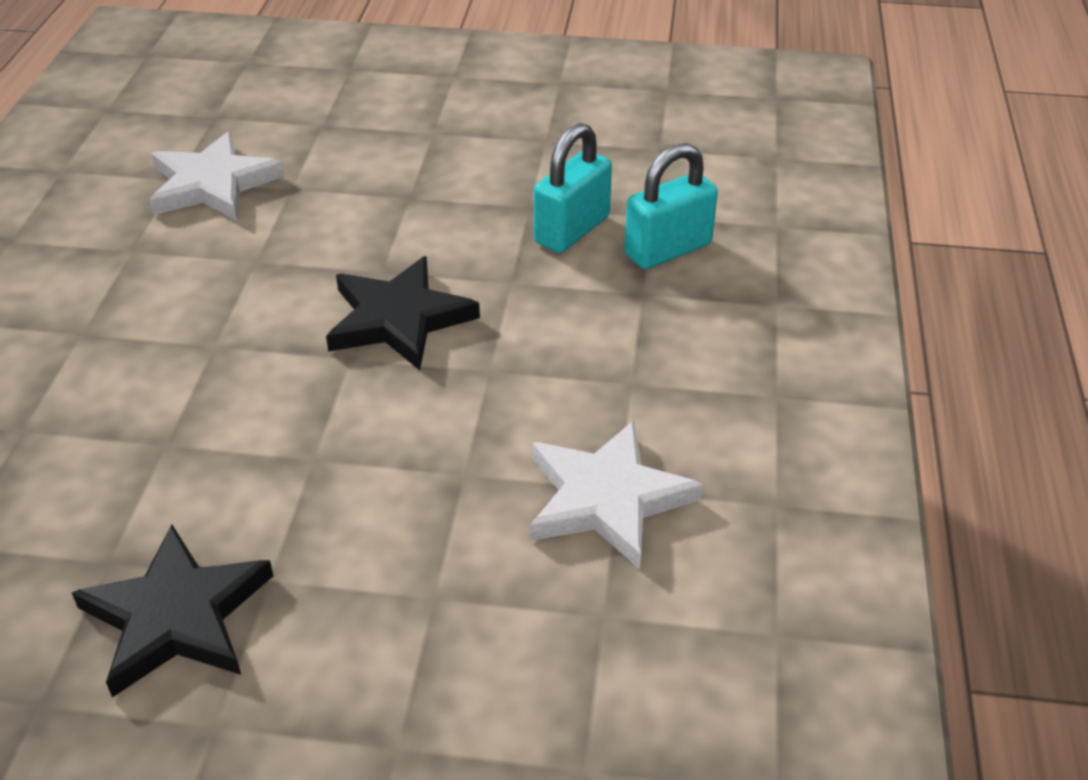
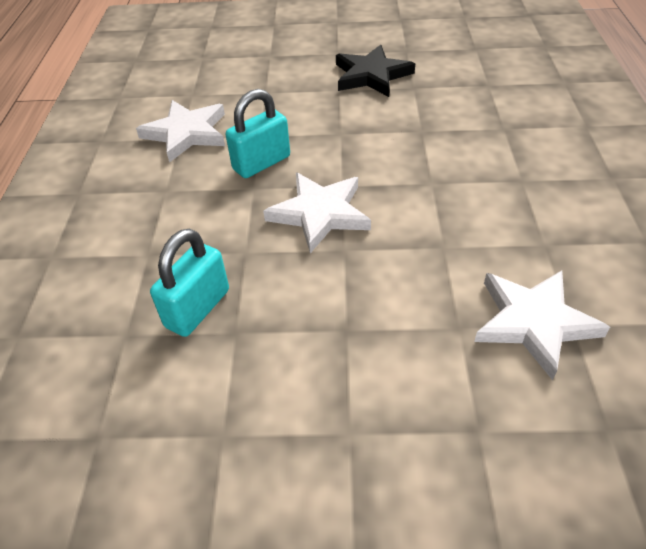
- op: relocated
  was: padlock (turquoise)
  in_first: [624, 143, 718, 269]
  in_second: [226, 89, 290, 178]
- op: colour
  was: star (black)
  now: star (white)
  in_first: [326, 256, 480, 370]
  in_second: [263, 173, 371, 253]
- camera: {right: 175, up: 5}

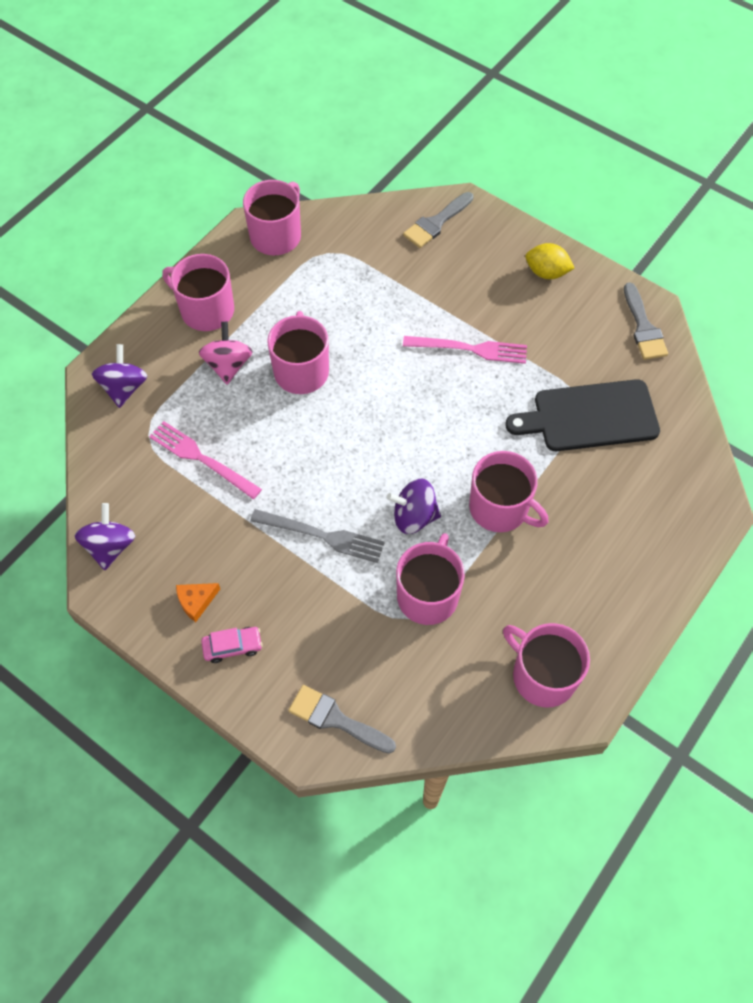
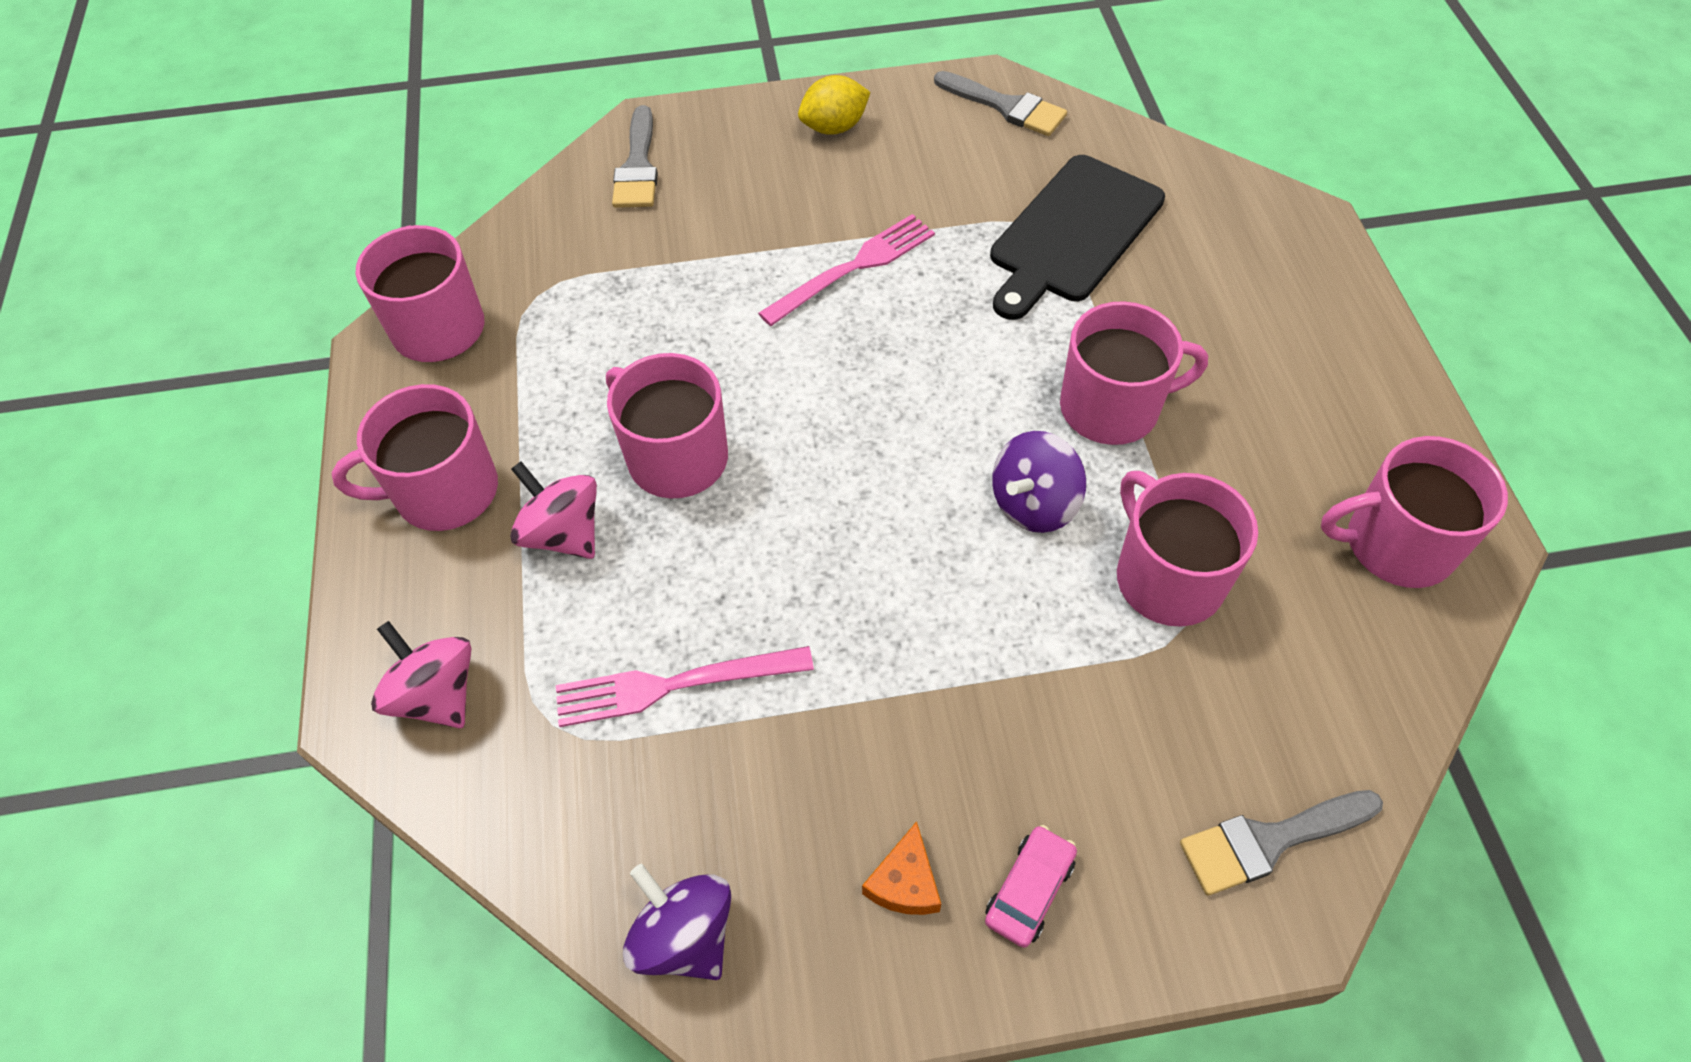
- op: missing
  was: fork (grey)
  in_first: [250, 509, 385, 563]
- op: colour
  was: spinning top (purple)
  now: spinning top (pink)
  in_first: [92, 344, 147, 408]
  in_second: [371, 621, 471, 728]
- camera: {right: -45, up: -5}

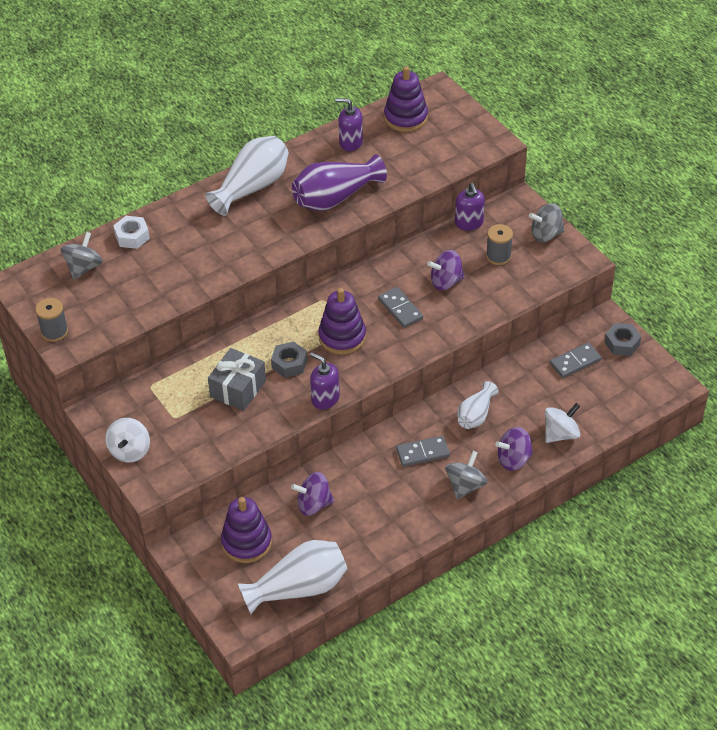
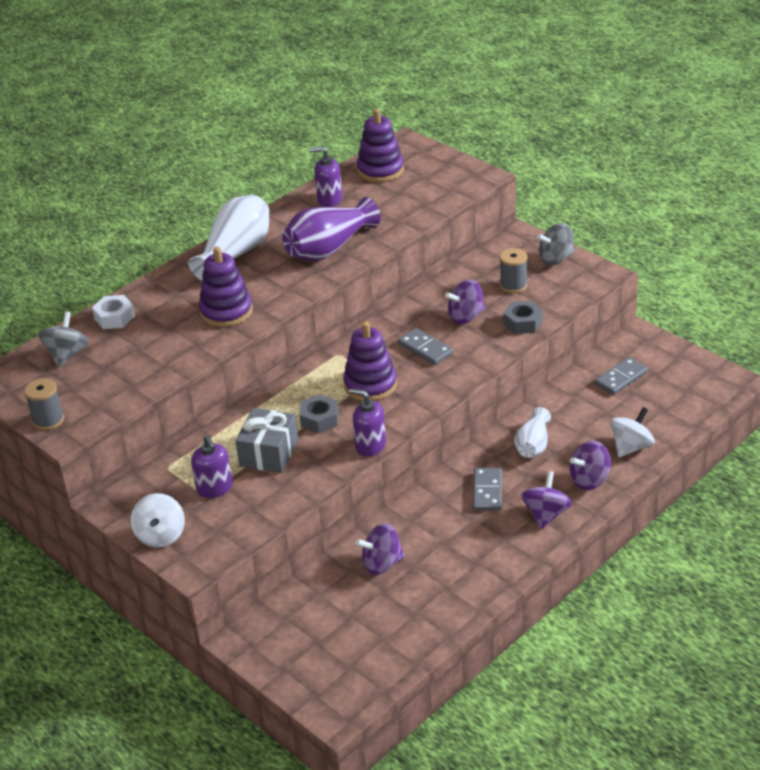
- op: missing
  was: vase (white)
  in_first: [237, 540, 348, 614]
- op: relocated
  was: stacking toy (purple)
  in_first: [221, 497, 272, 563]
  in_second: [199, 246, 253, 327]
- op: relocated
  was: soap dispenser (purple)
  in_first: [455, 183, 485, 231]
  in_second: [191, 435, 233, 498]
- op: relocated
  was: nut (grey)
  in_first: [604, 323, 641, 356]
  in_second: [503, 301, 543, 334]
- op: colour
  was: spinning top (grey)
  now: spinning top (purple)
  in_first: [445, 451, 488, 499]
  in_second: [521, 471, 572, 529]
- op: spun
  was: domino (grey)
  in_first: [396, 436, 450, 467]
  in_second: [473, 468, 502, 511]
  clockwise: -60
- camera: {right: -10, up: -10}

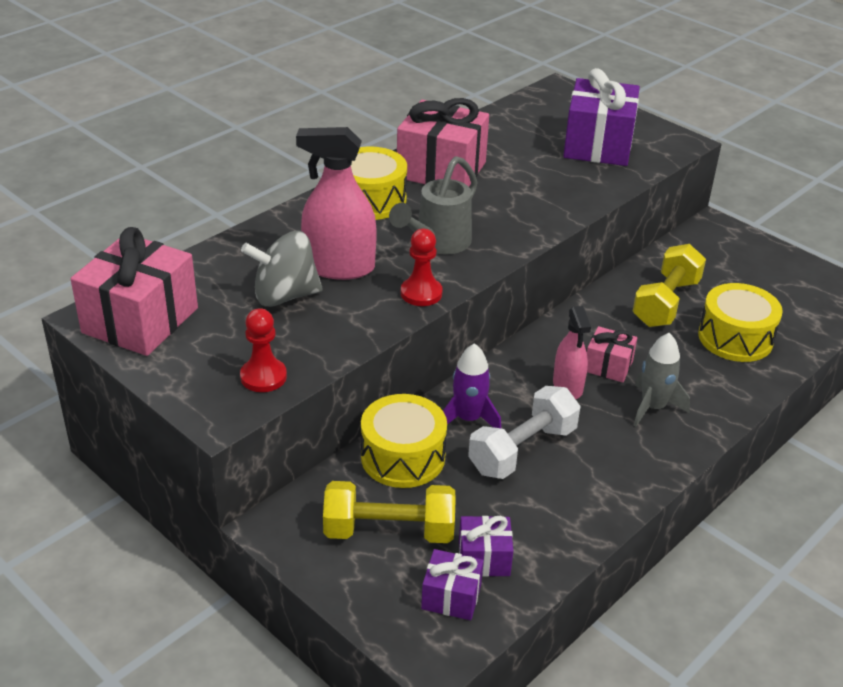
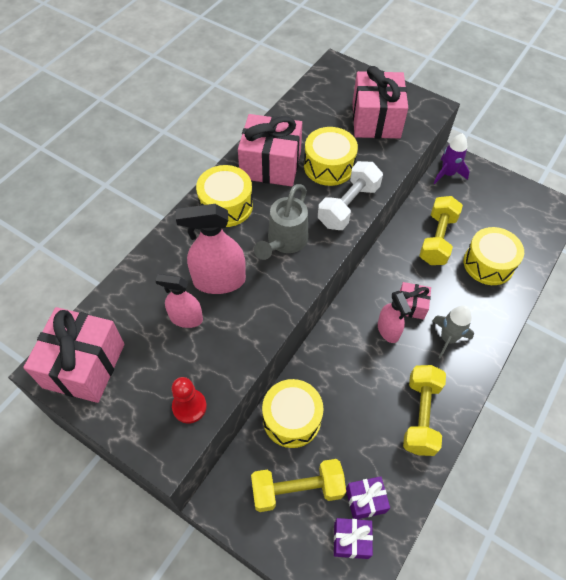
- op: missing
  was: pawn (red)
  in_first: [401, 229, 443, 306]
- op: appeared
  now: drum (yellow)
  in_second: [304, 127, 358, 186]
- op: appeared
  now: dumbbell (yellow)
  in_second: [403, 365, 446, 456]
- op: relocated
  was: rocket (purple)
  in_first: [443, 343, 501, 428]
  in_second: [434, 133, 470, 184]
- op: relocated
  was: dumbbell (white)
  in_first: [468, 386, 581, 479]
  in_second: [318, 161, 383, 230]
- op: exchanged
  was: spinning top (grey)
  now: spray bottle (pink)
  in_first: [241, 231, 323, 307]
  in_second: [155, 274, 203, 328]
- op: colour
  was: gift (purple)
  now: gift (pink)
  in_first: [563, 68, 640, 166]
  in_second: [353, 66, 408, 138]
- camera: {right: -10, up: 20}

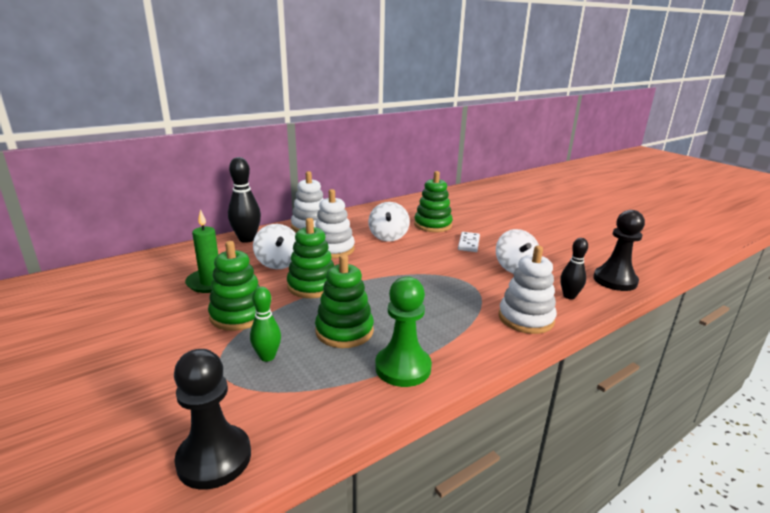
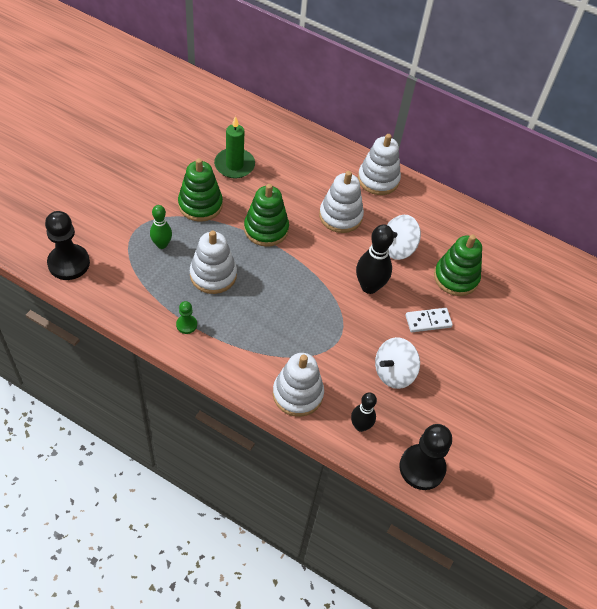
- op: missing
  was: spinning top (white)
  in_first: [253, 224, 296, 269]
- op: relocated
  was: bowling pin (black)
  in_first: [228, 157, 261, 243]
  in_second: [356, 224, 394, 294]
- op: colour
  was: stacking toy (green)
  now: stacking toy (white)
  in_first: [315, 254, 374, 348]
  in_second: [190, 231, 237, 294]
- op: size
  was: pawn (green)
  in_first: [375, 276, 432, 387]
  in_second: [176, 301, 197, 334]
  ratio: 0.49
- camera: {right: 60, up: 30}

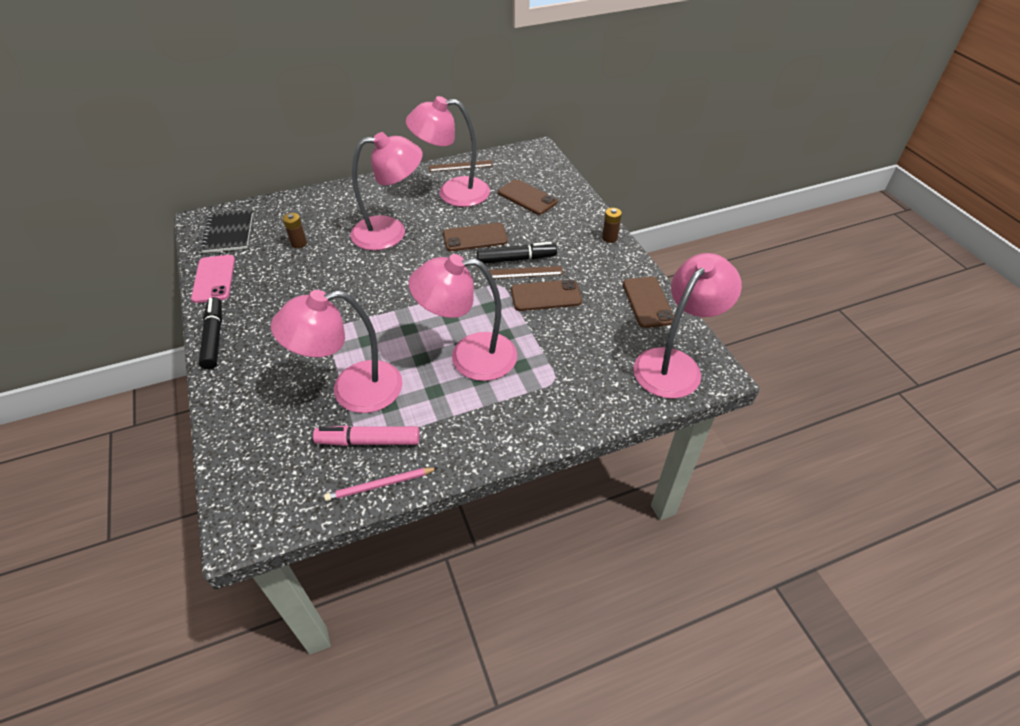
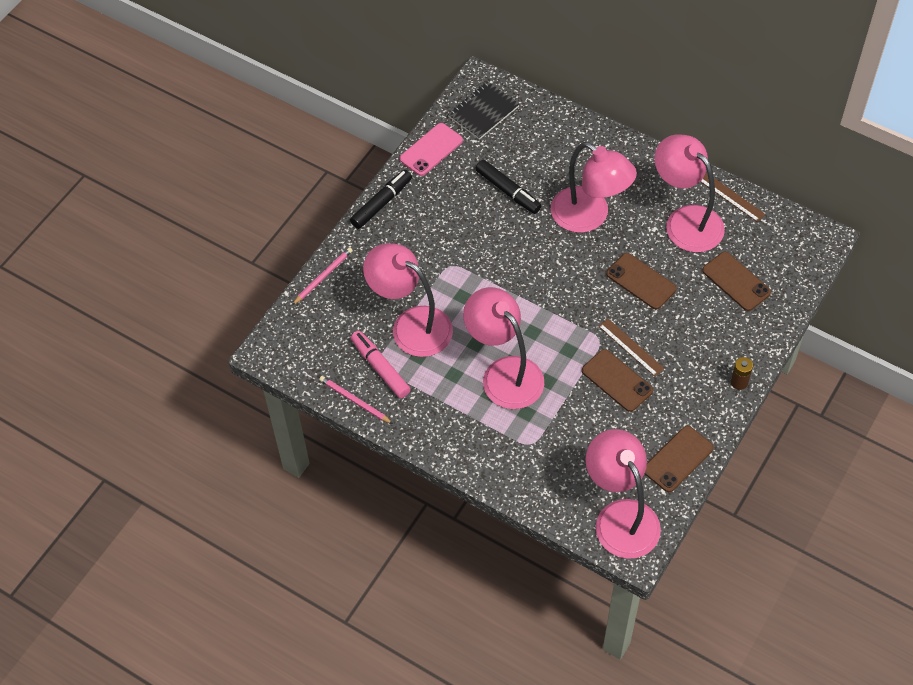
- op: missing
  was: battery (brown)
  in_first: [283, 213, 307, 248]
- op: appeared
  now: pencil (pink)
  in_second: [292, 247, 353, 305]
- op: relocated
  was: marker (black)
  in_first: [476, 242, 557, 264]
  in_second: [476, 160, 541, 214]
- op: spun
  was: phone (brown)
  in_first: [498, 179, 558, 215]
  in_second: [702, 252, 771, 311]
  clockwise: -45
- op: spun
  was: lamp (pink)
  in_first: [633, 253, 742, 399]
  in_second: [585, 429, 661, 559]
  clockwise: -120
- camera: {right: 55, up: 10}

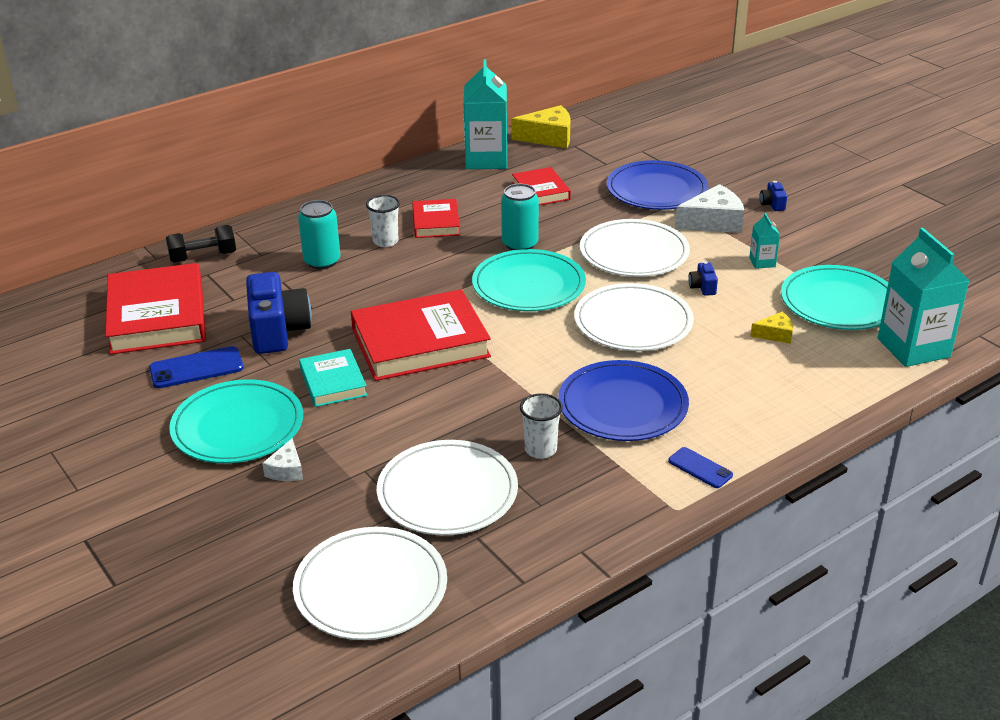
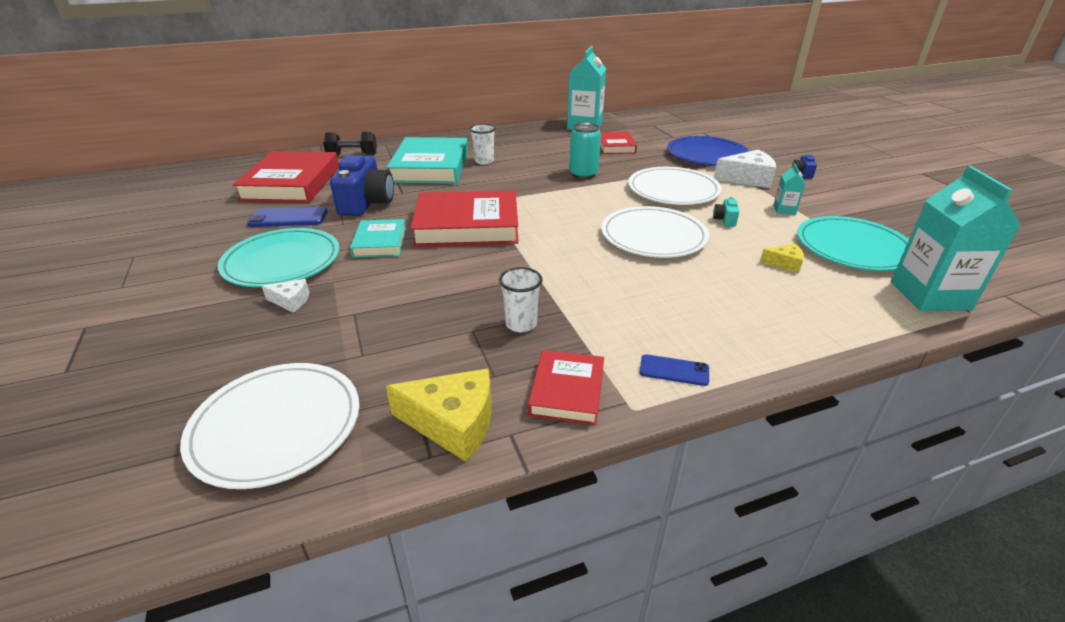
- op: missing
  was: plate (white)
  in_first: [377, 440, 518, 535]
- op: missing
  was: plate (turquoise)
  in_first: [472, 249, 586, 311]
- op: missing
  was: plate (blue)
  in_first: [558, 360, 689, 441]
- op: relocated
  was: book (red)
  in_first: [412, 199, 460, 238]
  in_second: [528, 350, 604, 425]
- op: relocated
  was: cheese (yellow)
  in_first: [511, 105, 570, 148]
  in_second: [386, 368, 492, 462]
- op: exchanged
  was: can (turquoise)
  now: book (turquoise)
  in_first: [298, 200, 340, 269]
  in_second: [387, 137, 468, 184]
- op: colour
  was: camera (blue)
  now: camera (turquoise)
  in_first: [688, 261, 718, 296]
  in_second: [713, 197, 739, 227]
- op: spun
  was: cheese (white)
  in_first: [262, 438, 303, 481]
  in_second: [262, 279, 309, 313]
  clockwise: -105
- op: spun
  was: phone (blue)
  in_first: [668, 447, 733, 488]
  in_second: [640, 354, 709, 386]
  clockwise: -45
- camera: {right: 15, up: 0}

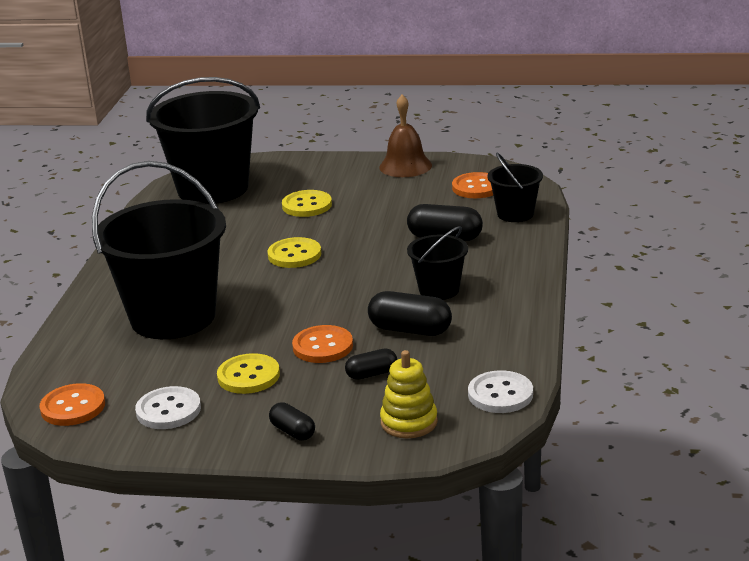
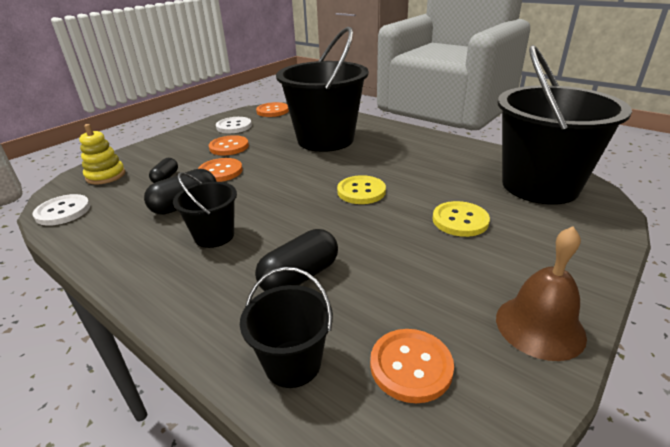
- op: missing
  was: capsule (black)
  in_first: [269, 402, 315, 441]
- op: colour
  was: button (yellow)
  now: button (orange)
  in_first: [217, 353, 280, 394]
  in_second: [209, 135, 249, 155]
- camera: {right: 120, up: 5}

